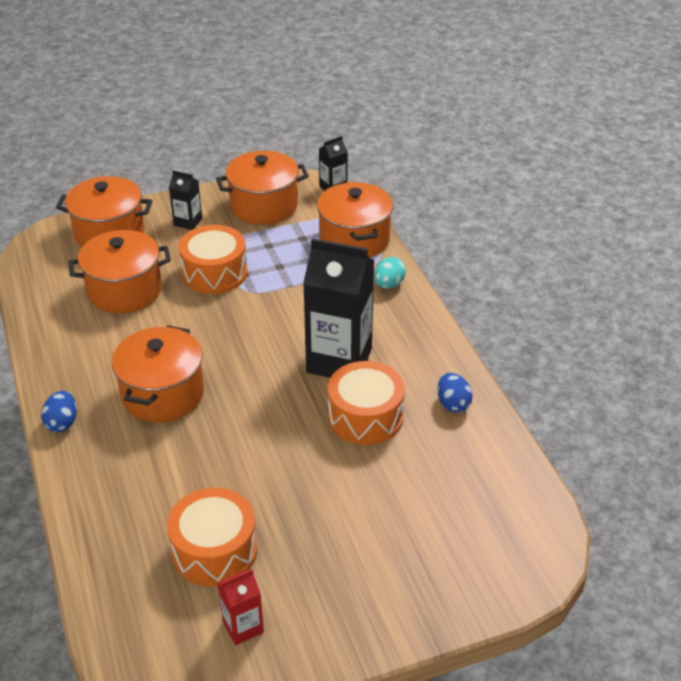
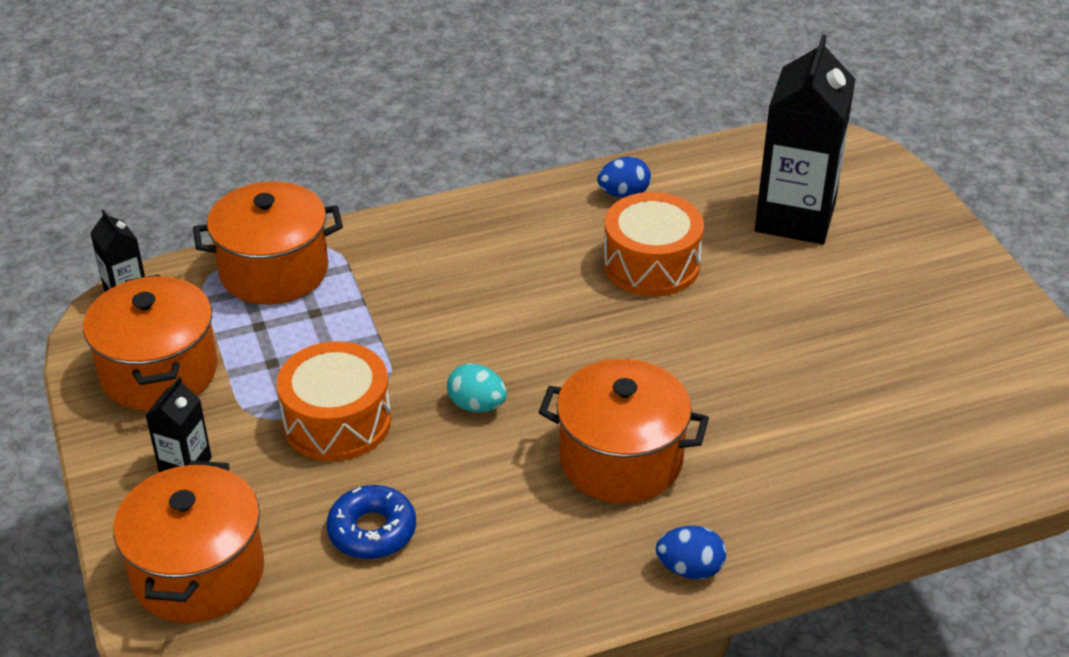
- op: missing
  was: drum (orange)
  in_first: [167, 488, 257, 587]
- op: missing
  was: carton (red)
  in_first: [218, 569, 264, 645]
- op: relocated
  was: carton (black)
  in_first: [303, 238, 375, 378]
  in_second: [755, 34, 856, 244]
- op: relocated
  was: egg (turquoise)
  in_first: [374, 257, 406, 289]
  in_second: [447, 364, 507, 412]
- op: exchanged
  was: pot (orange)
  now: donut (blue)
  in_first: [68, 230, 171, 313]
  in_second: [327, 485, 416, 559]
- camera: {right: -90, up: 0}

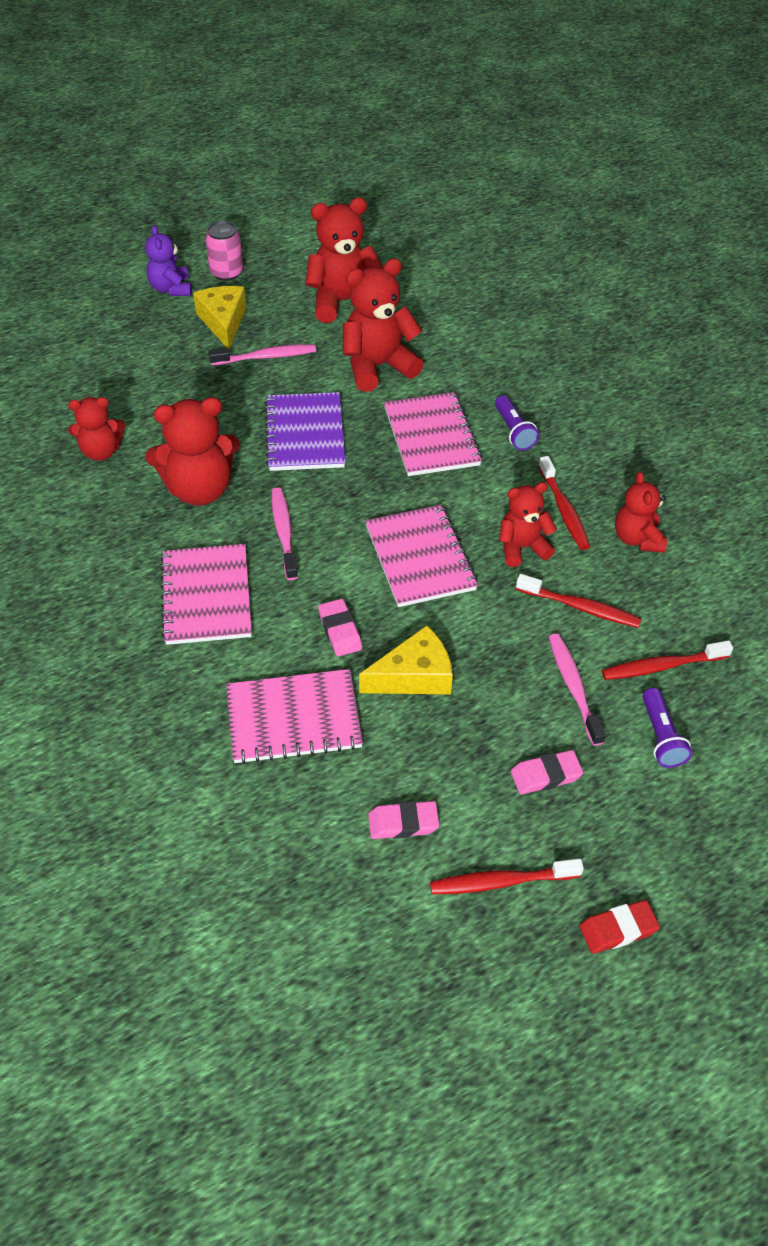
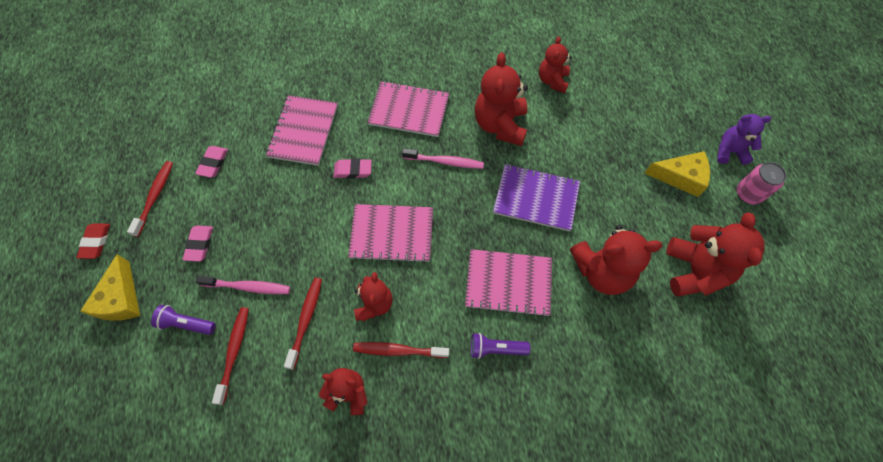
- op: missing
  was: toothbrush (pink)
  in_first: [209, 344, 316, 366]
- op: relocated
  was: cheese (yellow)
  in_first: [359, 625, 453, 694]
  in_second: [80, 254, 140, 321]
- op: spun
  was: teddy bear (red)
  in_first: [343, 258, 423, 392]
  in_second: [570, 225, 662, 295]
  clockwise: 90
- op: spun
  was: toothbrush (red)
  in_first: [516, 574, 642, 628]
  in_second: [284, 278, 322, 370]
  clockwise: 150
- camera: {right: 110, up: 15}

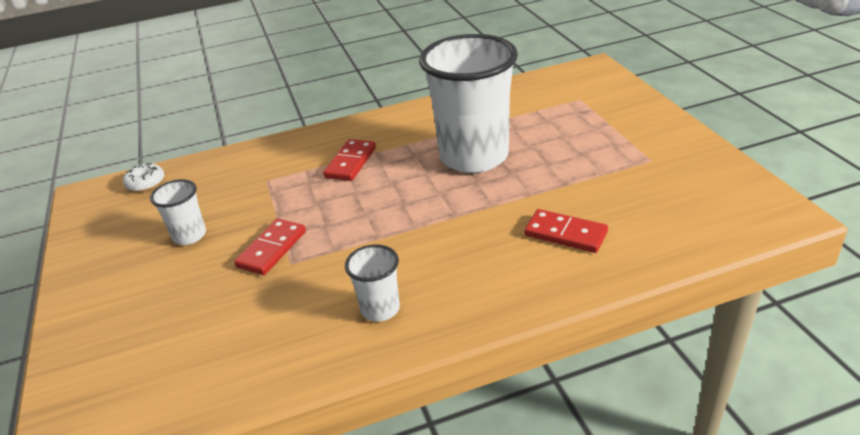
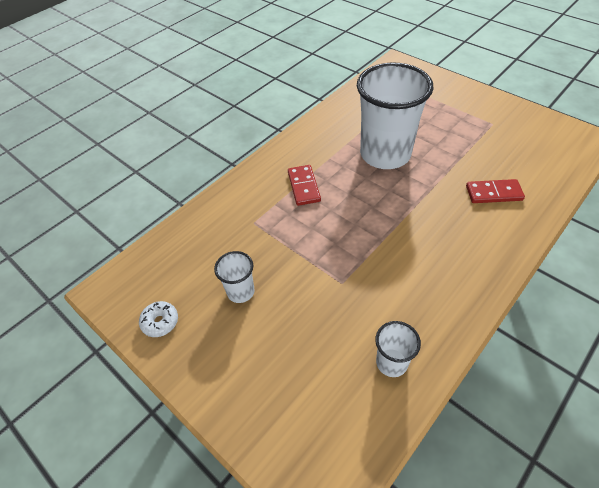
- op: missing
  was: domino (red)
  in_first: [234, 219, 306, 275]
- op: relocated
  was: donut (white)
  in_first: [123, 163, 164, 192]
  in_second: [139, 301, 178, 337]
- op: relocated
  was: cup (white)
  in_first: [345, 244, 400, 322]
  in_second: [375, 321, 421, 377]
- camera: {right: -30, up: 15}

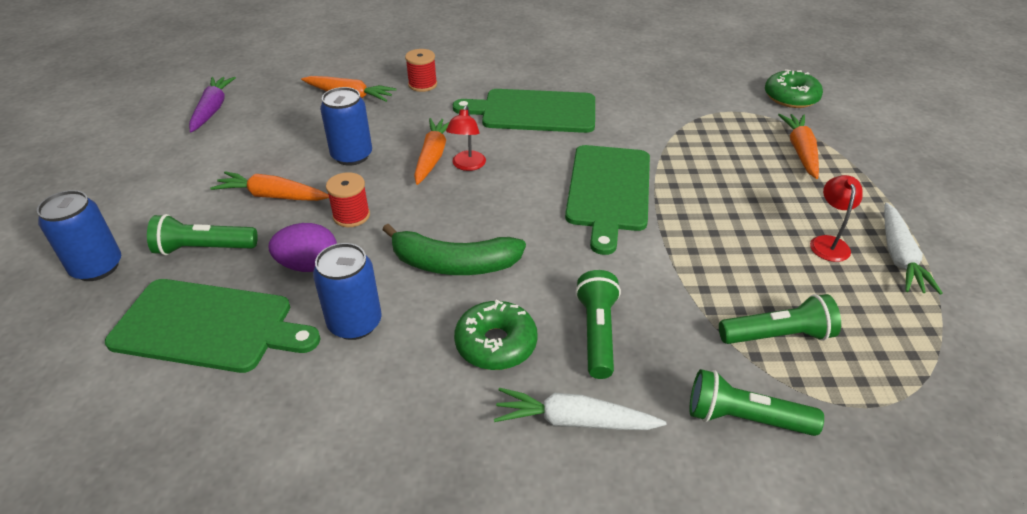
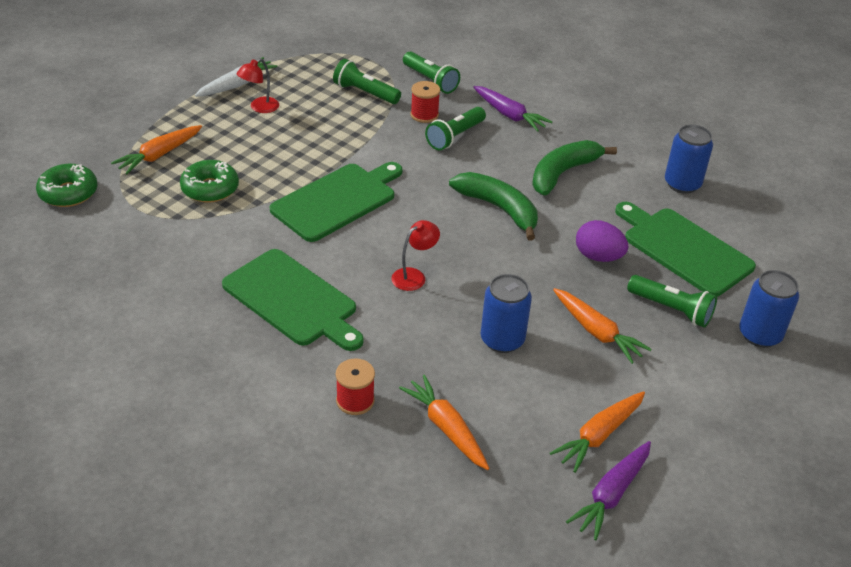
- op: appeared
  now: banana (green)
  in_second: [532, 140, 617, 196]
- op: relocated
  was: can (blue)
  in_first: [313, 243, 382, 340]
  in_second: [665, 125, 713, 194]
- op: relocated
  was: spool (red)
  in_first: [326, 172, 370, 227]
  in_second: [411, 81, 440, 123]
- op: relocated
  was: carrot (orange)
  in_first: [414, 118, 449, 185]
  in_second: [550, 391, 645, 473]
- op: relocated
  was: donut (green)
  in_first: [454, 300, 538, 370]
  in_second: [180, 160, 239, 203]
- op: colour
  was: carrot (white)
  now: carrot (purple)
  in_first: [494, 387, 666, 430]
  in_second: [473, 86, 553, 132]
- camera: {right: -145, up: 0}

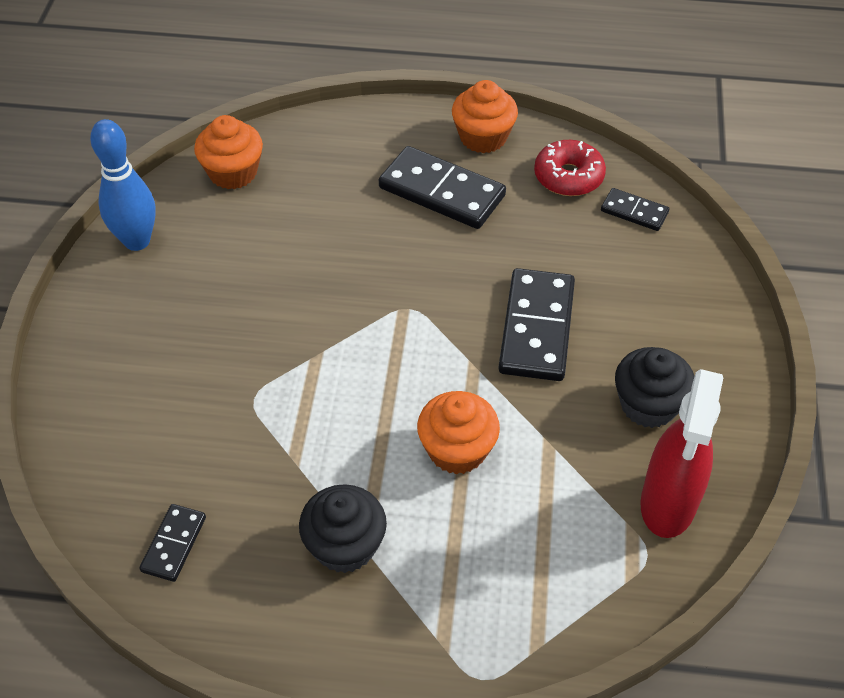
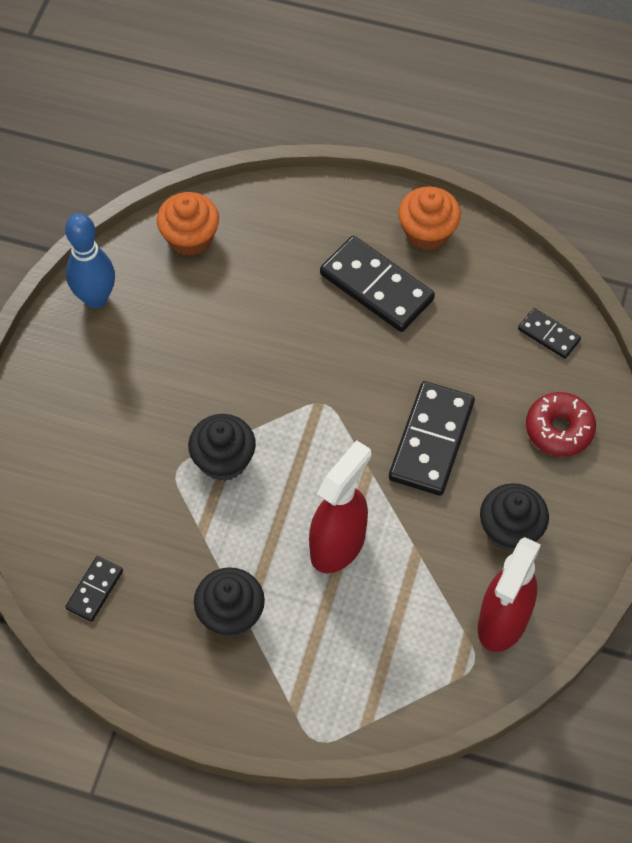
- op: appeared
  now: cupcake (black)
  in_second: [188, 414, 256, 481]
- op: relocated
  was: donut (red)
  in_first: [534, 140, 606, 196]
  in_second: [526, 392, 596, 457]
- op: exchanged
  was: cupcake (orange)
  now: spray bottle (red)
  in_first: [417, 391, 500, 474]
  in_second: [309, 440, 371, 573]
- camera: {right: 10, up: 10}

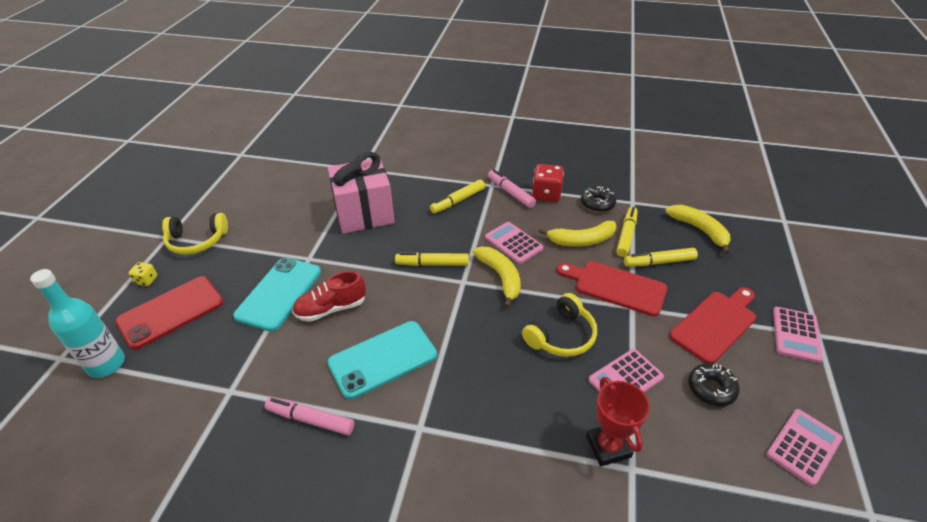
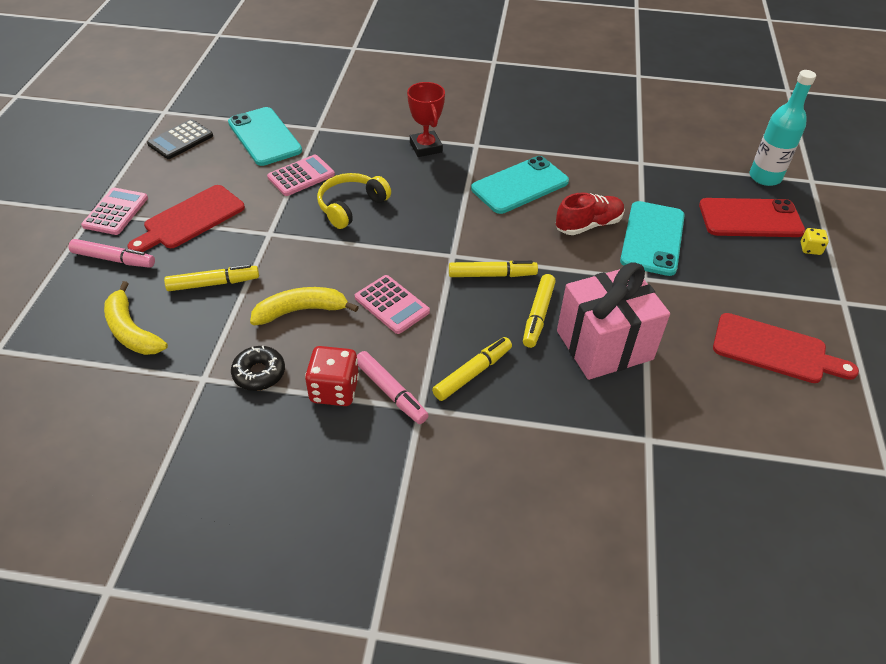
- op: missing
  was: headphones (yellow)
  in_first: [162, 213, 228, 254]
- op: missing
  was: banana (yellow)
  in_first: [473, 247, 521, 308]
- op: missing
  was: donut (black)
  in_first: [689, 363, 740, 406]
- op: appeared
  now: phone (turquoise)
  in_second: [228, 107, 302, 166]
- op: relocated
  was: marker (pink)
  in_first: [265, 397, 354, 435]
  in_second: [69, 239, 155, 268]
- op: relocated
  was: cutting board (red)
  in_first: [557, 261, 667, 316]
  in_second: [713, 313, 859, 383]
- op: relocated
  was: trophy (red)
  in_first: [586, 377, 650, 466]
  in_second: [407, 82, 445, 157]
- op: relocated
  was: marker (yellow)
  in_first: [616, 207, 638, 257]
  in_second: [523, 274, 556, 348]
- op: colour
  was: calculator (pink)
  now: calculator (black)
  in_first: [766, 409, 843, 487]
  in_second: [147, 119, 213, 159]
- op: spun
  was: phone (red)
  in_first: [115, 276, 224, 350]
  in_second: [699, 198, 805, 237]
  clockwise: 45
- camera: {right: 175, up: 5}

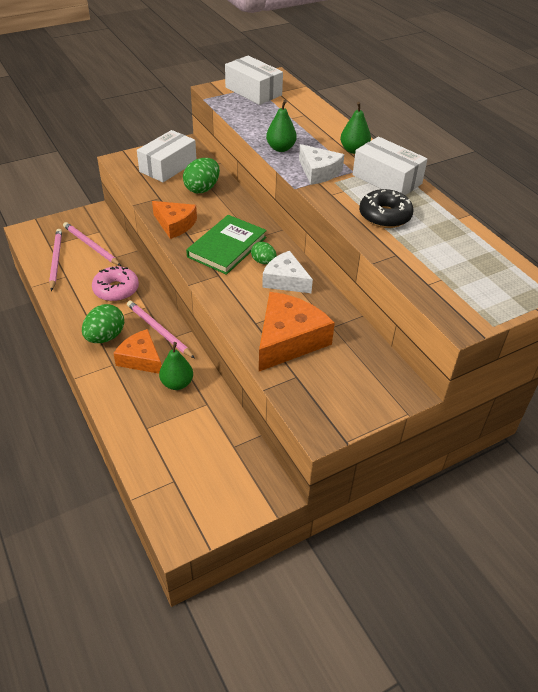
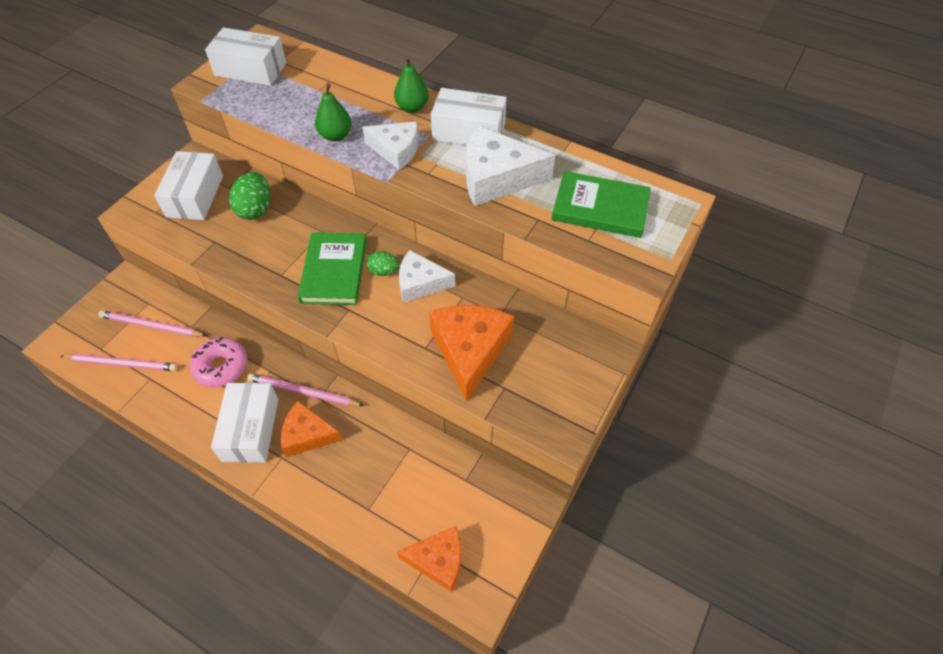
- op: missing
  was: pear (green)
  in_first: [159, 342, 193, 390]
- op: appeared
  now: book (green)
  in_second: [552, 171, 651, 238]
- op: relocated
  was: cheese (orange)
  in_first: [152, 201, 197, 239]
  in_second: [397, 526, 461, 592]
- op: exchanged
  was: egg (green)
  now: box (white)
  in_first: [82, 304, 124, 343]
  in_second: [211, 383, 278, 463]
- op: exchanged
  was: donut (black)
  now: cheese (white)
  in_first: [359, 189, 414, 228]
  in_second: [466, 126, 555, 206]
- op: spun
  was: pencil (pink)
  in_first: [49, 229, 62, 291]
  in_second: [60, 354, 178, 371]
  clockwise: 135
- camera: {right: -30, up: 10}

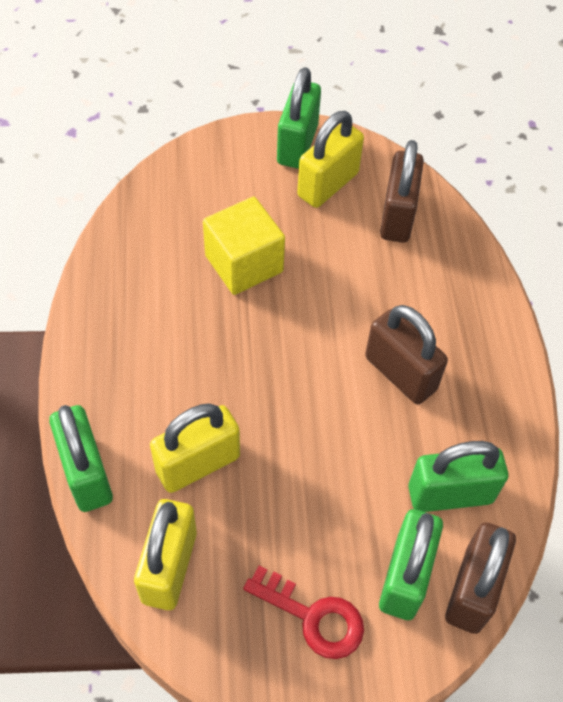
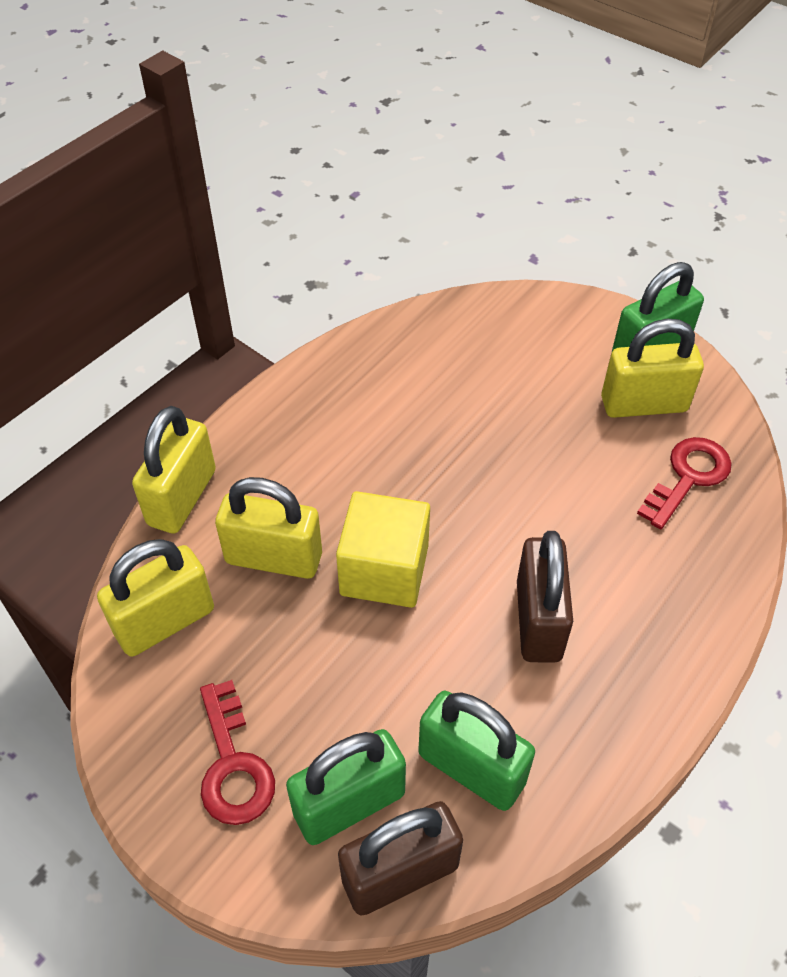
- op: relocated
  was: cube (yellow)
  in_first: [203, 197, 285, 295]
  in_second: [336, 491, 430, 608]
- op: exchanged
  was: padlock (brown)
  now: key (red)
  in_first: [380, 140, 424, 243]
  in_second: [637, 437, 732, 529]
- op: colour
  was: padlock (green)
  now: padlock (yellow)
  in_first: [49, 405, 113, 512]
  in_second: [132, 406, 216, 534]
- camera: {right: 45, up: -5}

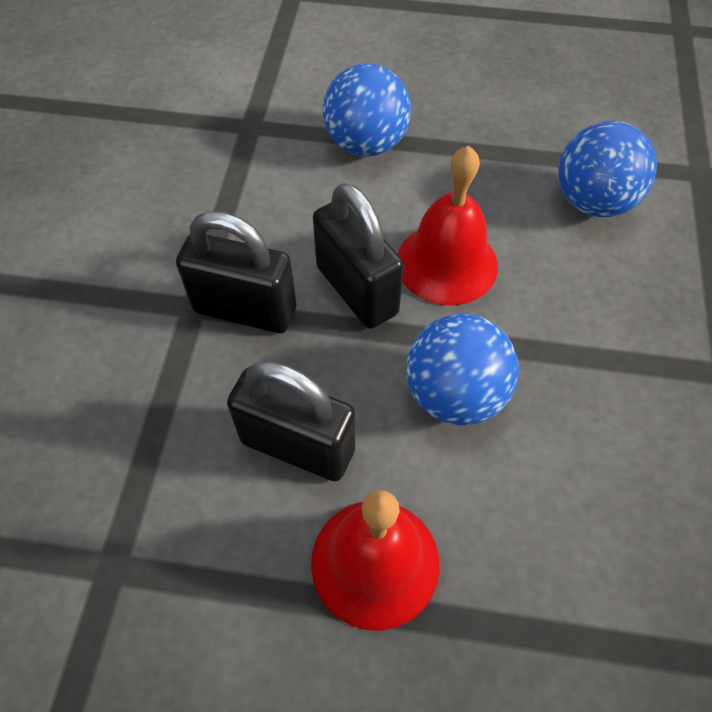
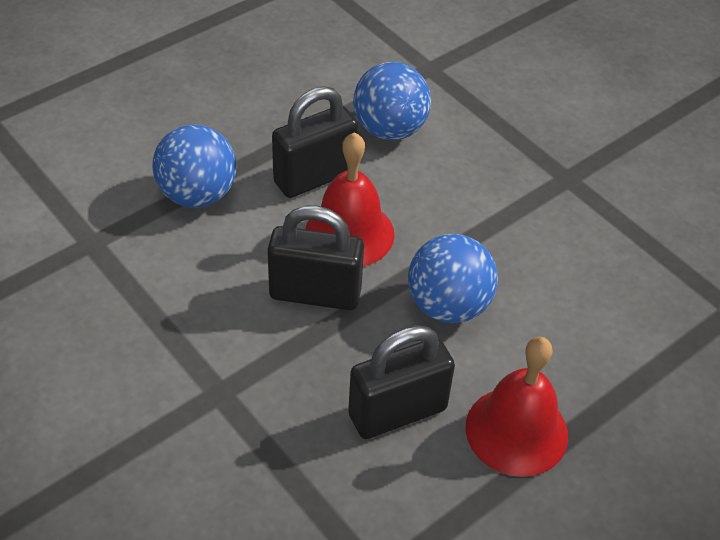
- op: relocated
  was: padlock (black)
  in_first: [176, 211, 296, 334]
  in_second: [272, 86, 358, 198]
- camera: {right: -50, up: -10}

